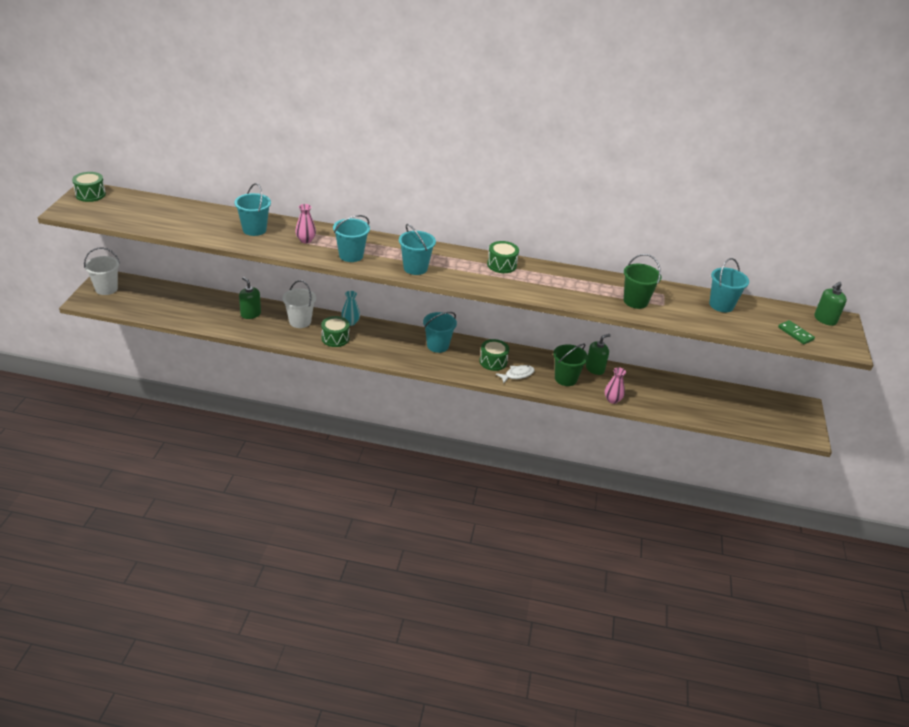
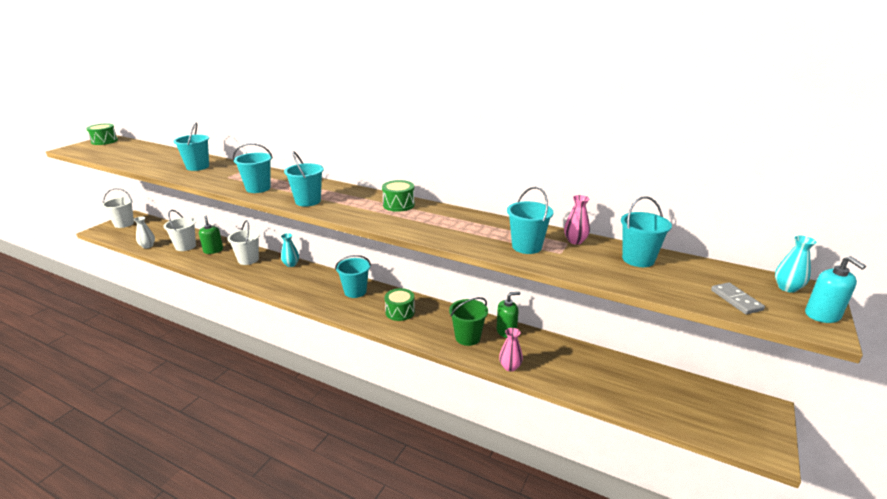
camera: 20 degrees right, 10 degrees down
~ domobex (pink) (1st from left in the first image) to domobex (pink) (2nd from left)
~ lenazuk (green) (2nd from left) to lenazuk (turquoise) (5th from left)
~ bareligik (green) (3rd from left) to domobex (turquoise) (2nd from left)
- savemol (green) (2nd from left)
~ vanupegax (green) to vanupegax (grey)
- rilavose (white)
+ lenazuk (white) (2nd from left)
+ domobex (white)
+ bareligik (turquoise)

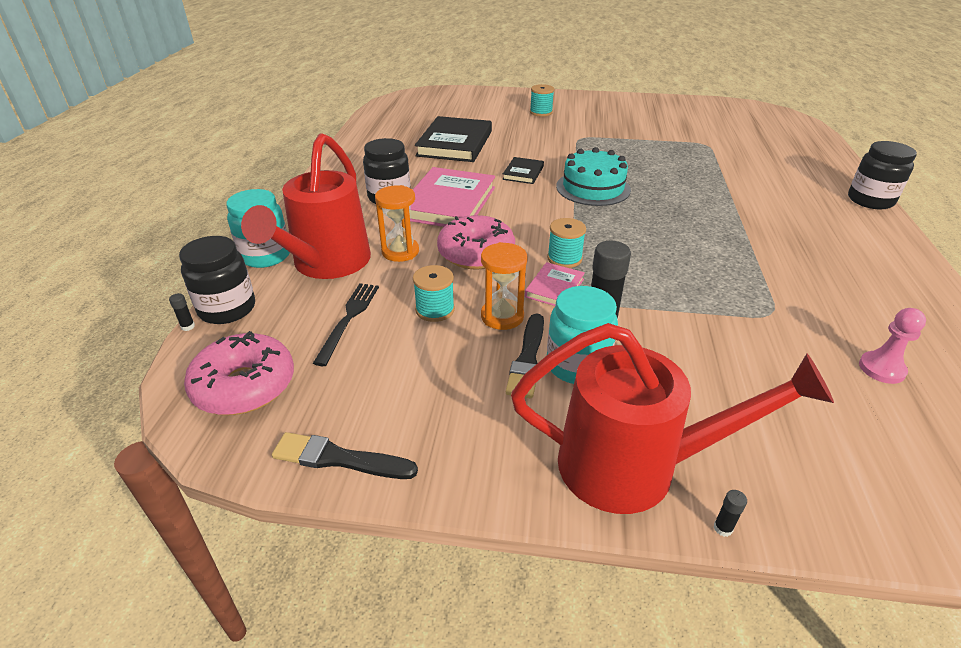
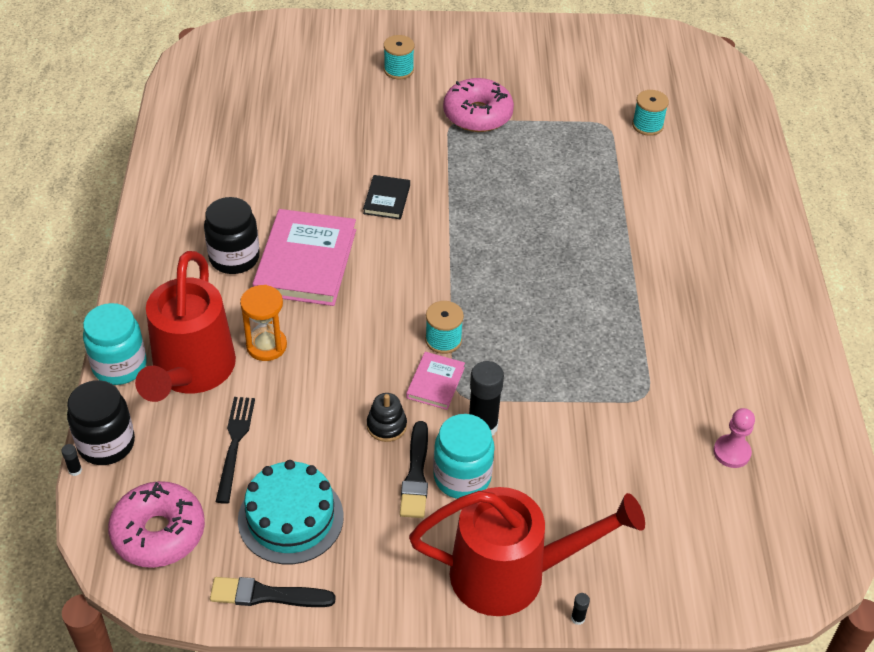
camera: 10 degrees left, 10 degrees up
- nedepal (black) (1st from left)
- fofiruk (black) (3rd from left)
~ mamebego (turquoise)
~ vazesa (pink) (2nd from left)
~ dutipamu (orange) (2nd from left) to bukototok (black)
~ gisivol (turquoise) (1st from left in the first image) to gisivol (turquoise) (3rd from left)

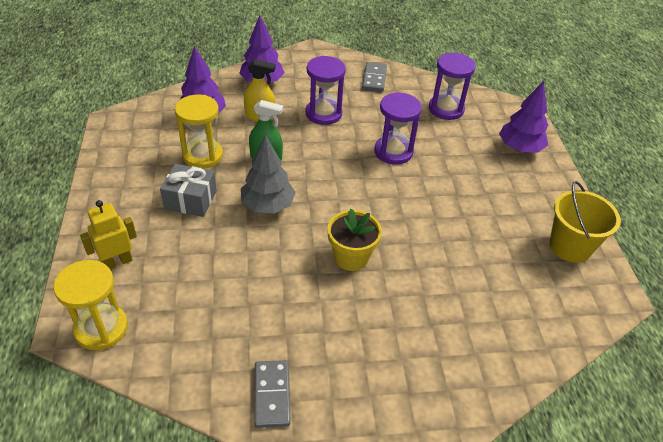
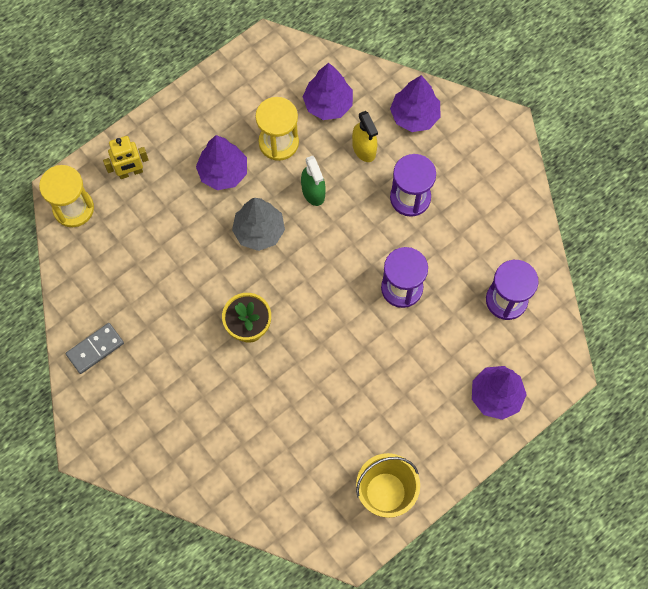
camera: 60 degrees right, 25 degrees up
- vanupegax (grey) (2nd from left)
~ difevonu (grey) to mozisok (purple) (1st from left)
~ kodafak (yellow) 135 degrees clockwise

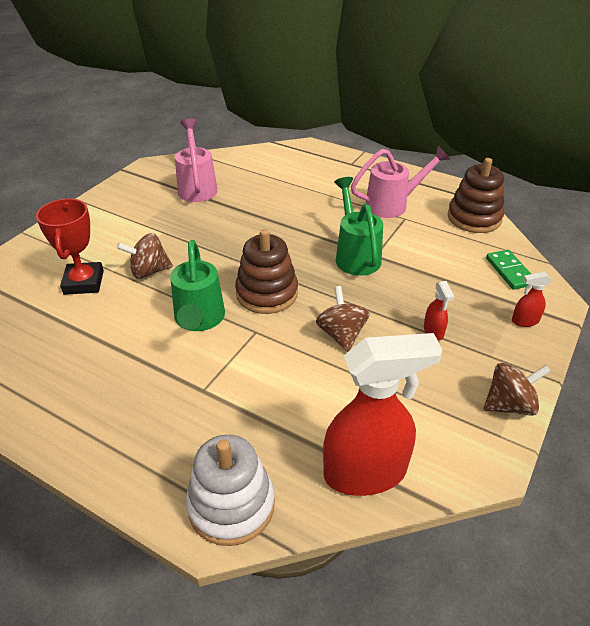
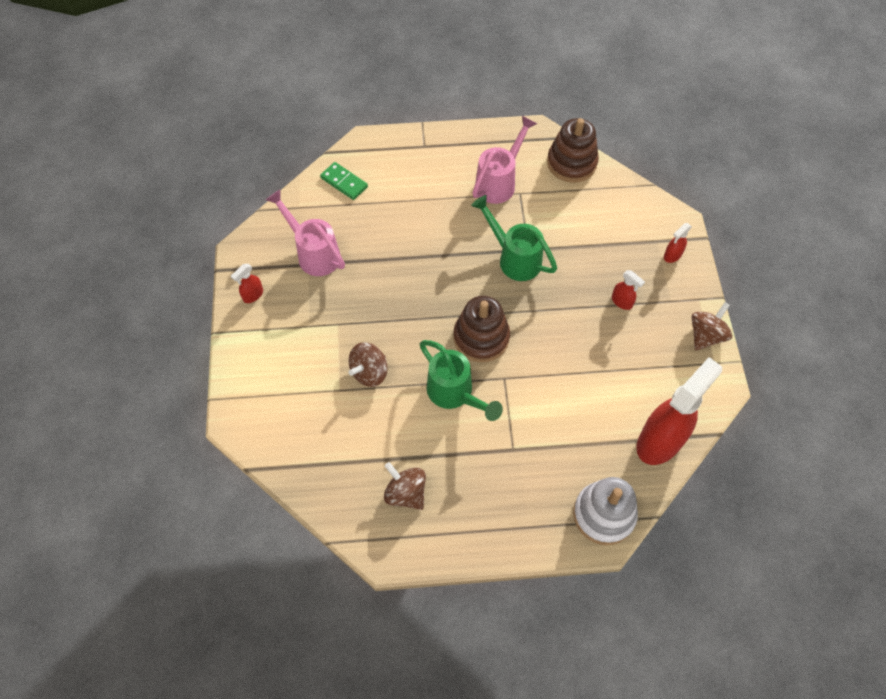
camera: 35 degrees left, 20 degrees up
- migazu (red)
~ vanupegax (green)
~ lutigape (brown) (2nd from left)
+ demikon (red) (1st from left)

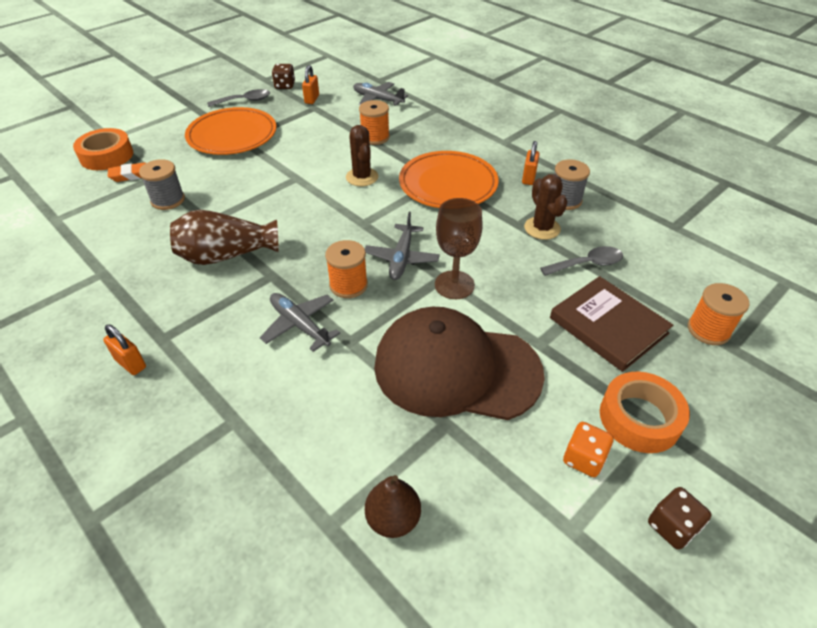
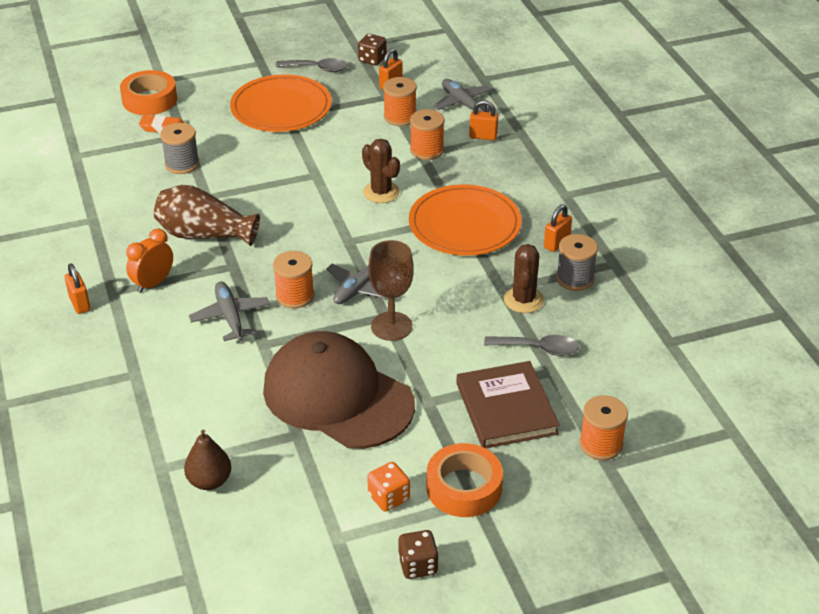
camera: 25 degrees right, 5 degrees down
~ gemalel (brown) (1st from left) 45 degrees counterclockwise
+ gisivol (orange) (2nd from left)
+ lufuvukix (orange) (3rd from left)
+ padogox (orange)

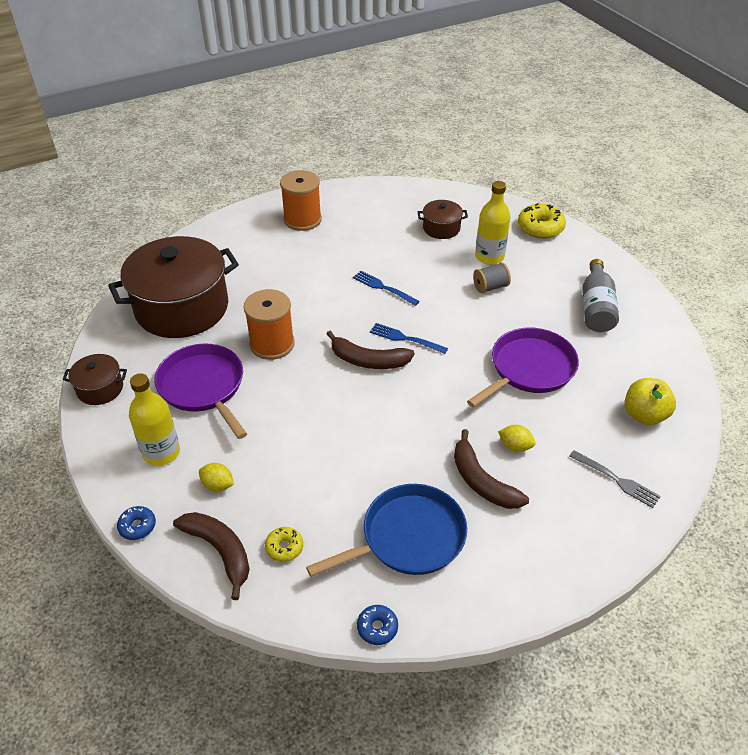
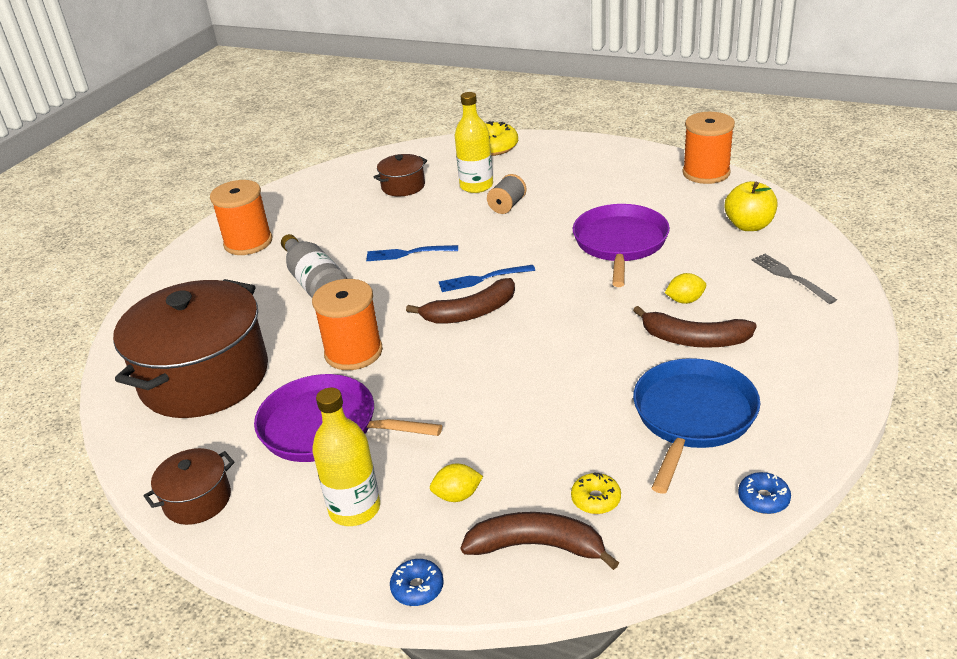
camera: 35 degrees left, 10 degrees down
~ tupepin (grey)
~ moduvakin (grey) 120 degrees counterclockwise
+ gisivol (orange) (3rd from left)

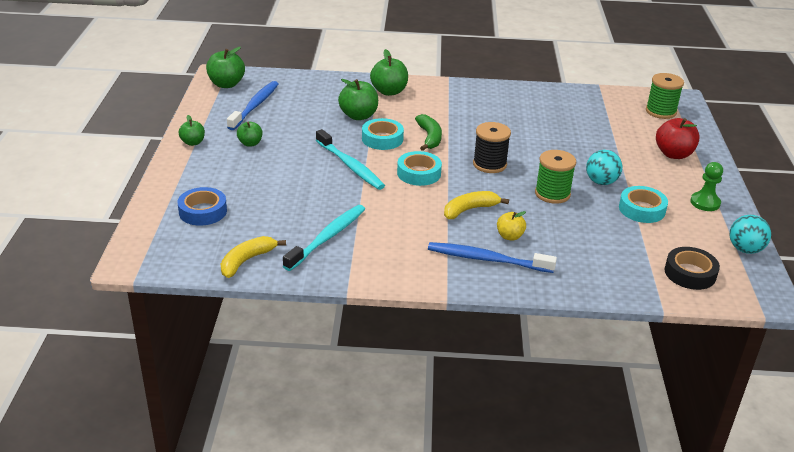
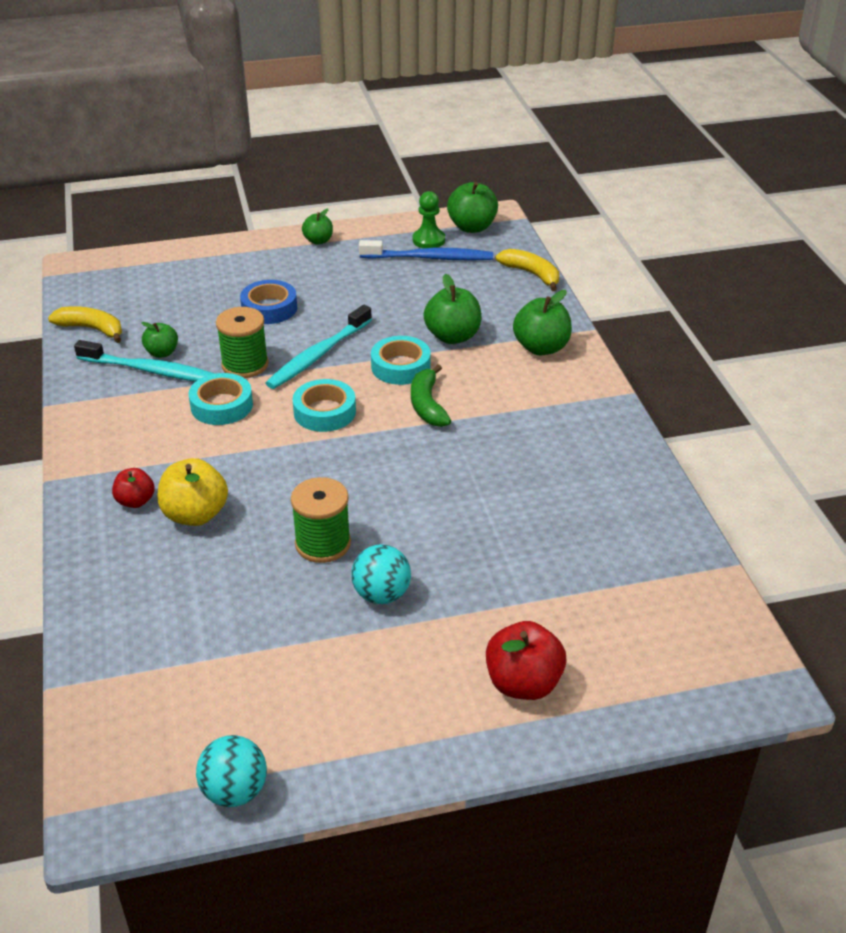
camera: 75 degrees right, 5 degrees up
~ gisivol (green) (2nd from left in the first image) to gisivol (green) (1st from left)
~ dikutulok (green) 105 degrees clockwise
~ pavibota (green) (3rd from left in the first image) to pavibota (green) (1st from left)
- gisivol (black)
~ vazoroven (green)
~ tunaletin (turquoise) (3rd from left in the first image) to tunaletin (turquoise) (1st from left)
~ tunaletin (blue)
~ dikutulok (yellow) (2nd from left)
~ pavibota (yellow) x1.65
~ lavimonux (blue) (2nd from left) to pavibota (red) (1st from left)
- tunaletin (black)

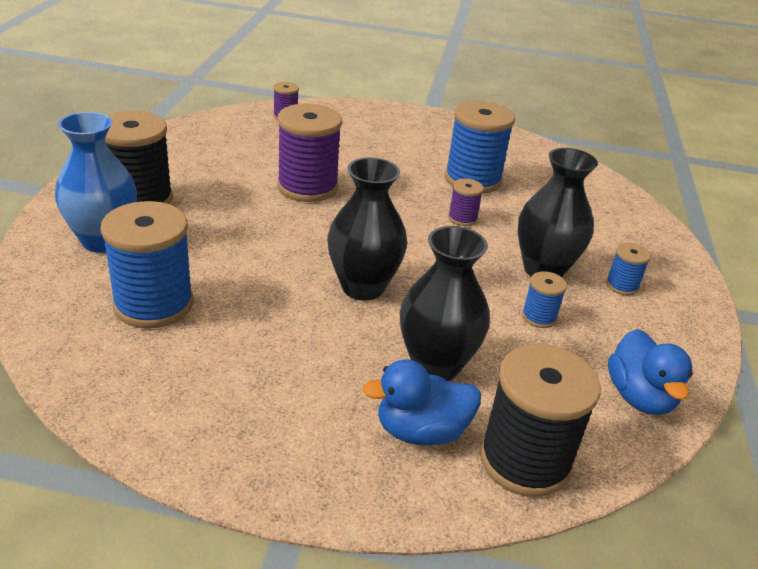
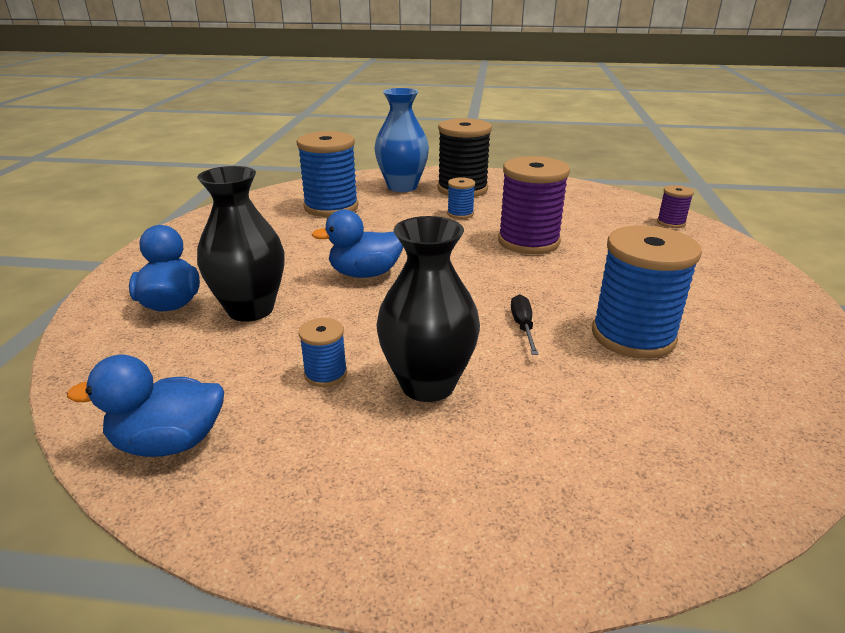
camera: 90 degrees right, 5 degrees down
~ domobex (black) (1st from left) to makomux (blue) (3rd from left)
~ gisivol (purple) (3rd from left) to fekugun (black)
~ gisivol (blue) (4th from left in the first image) to gisivol (blue) (3rd from left)
- gisivol (black) (2nd from left)

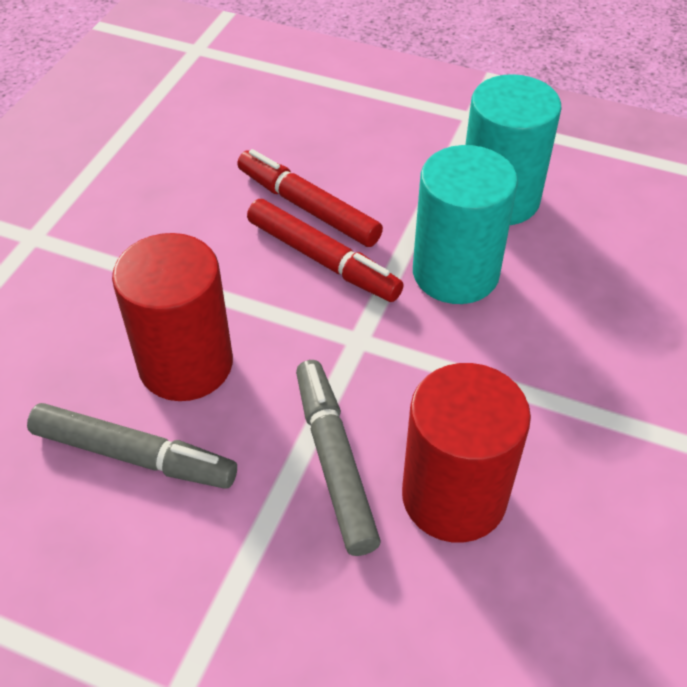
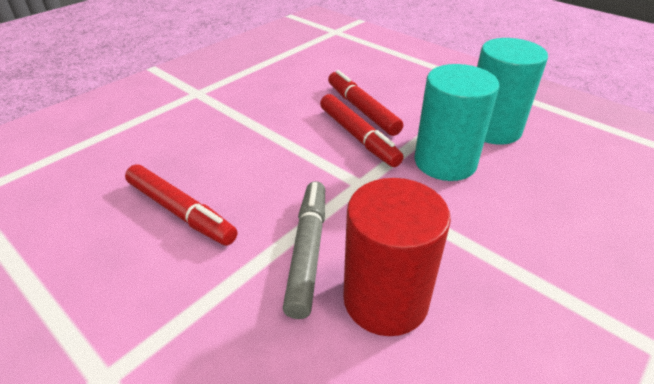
camera: 20 degrees right, 10 degrees down
- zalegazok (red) (1st from left)
~ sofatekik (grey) (1st from left) to sofatekik (red) (1st from left)

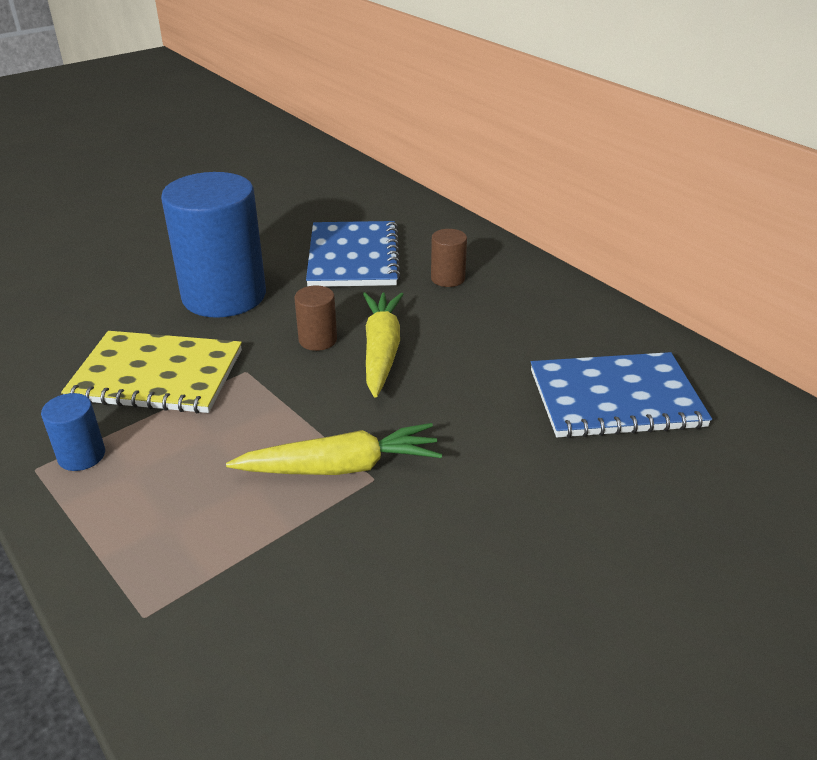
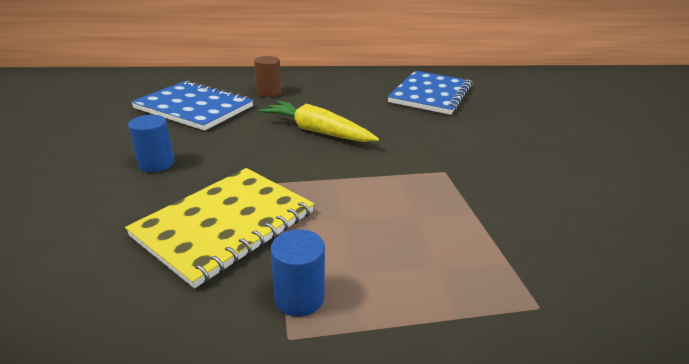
camera: 60 degrees left, 5 degrees down
~ zalegazok (blue) (2nd from left in the first image) x0.43
- zalegazok (brown) (1st from left)
- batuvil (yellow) (1st from left)

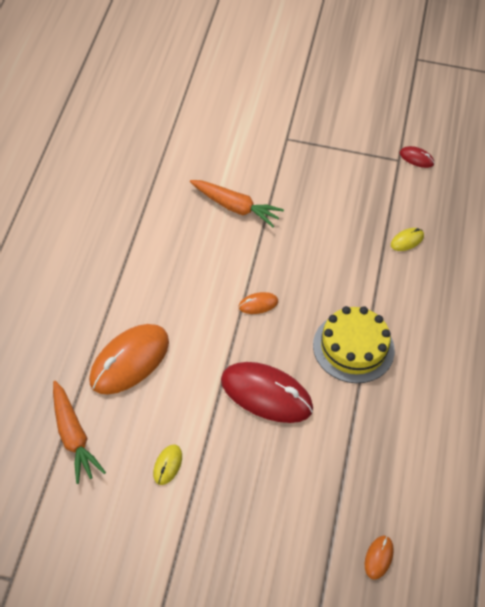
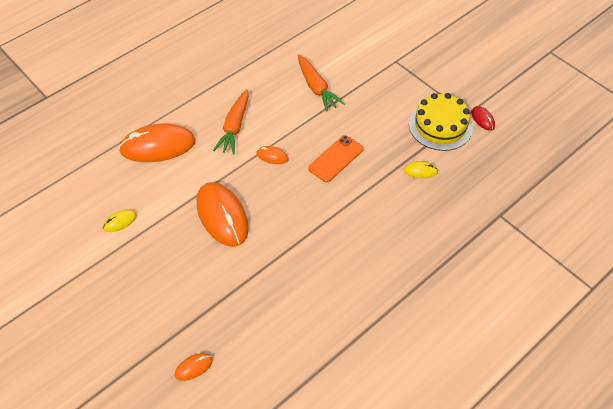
camera: 40 degrees right, 0 degrees up
~ mamebego (yellow)
~ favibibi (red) (1st from left) to favibibi (orange) (3rd from left)
~ batuvil (orange) (1st from left)
+ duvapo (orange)

